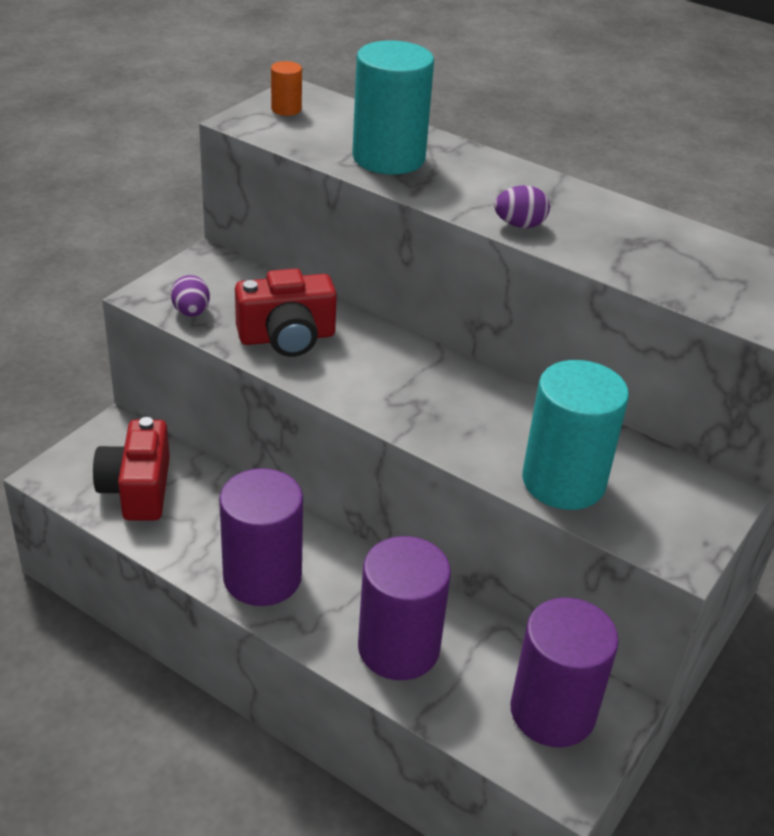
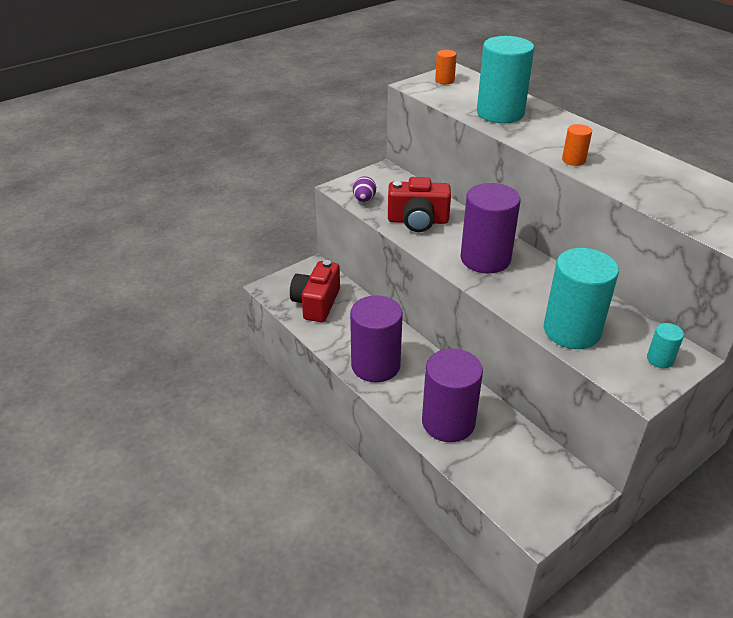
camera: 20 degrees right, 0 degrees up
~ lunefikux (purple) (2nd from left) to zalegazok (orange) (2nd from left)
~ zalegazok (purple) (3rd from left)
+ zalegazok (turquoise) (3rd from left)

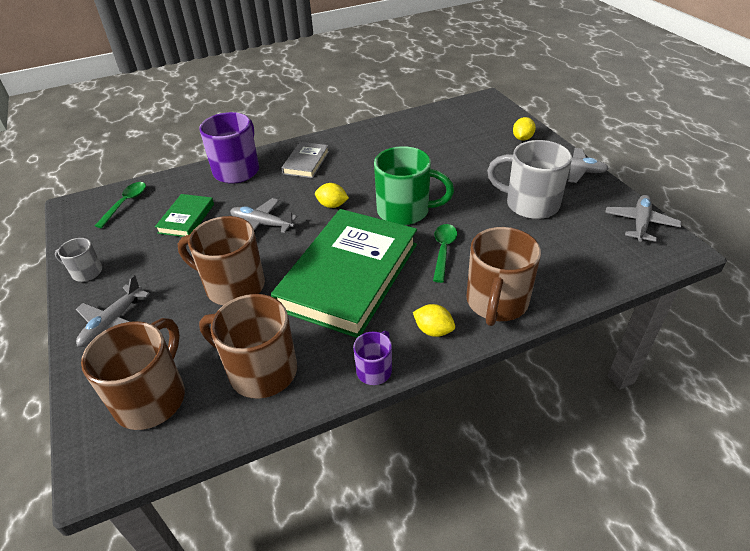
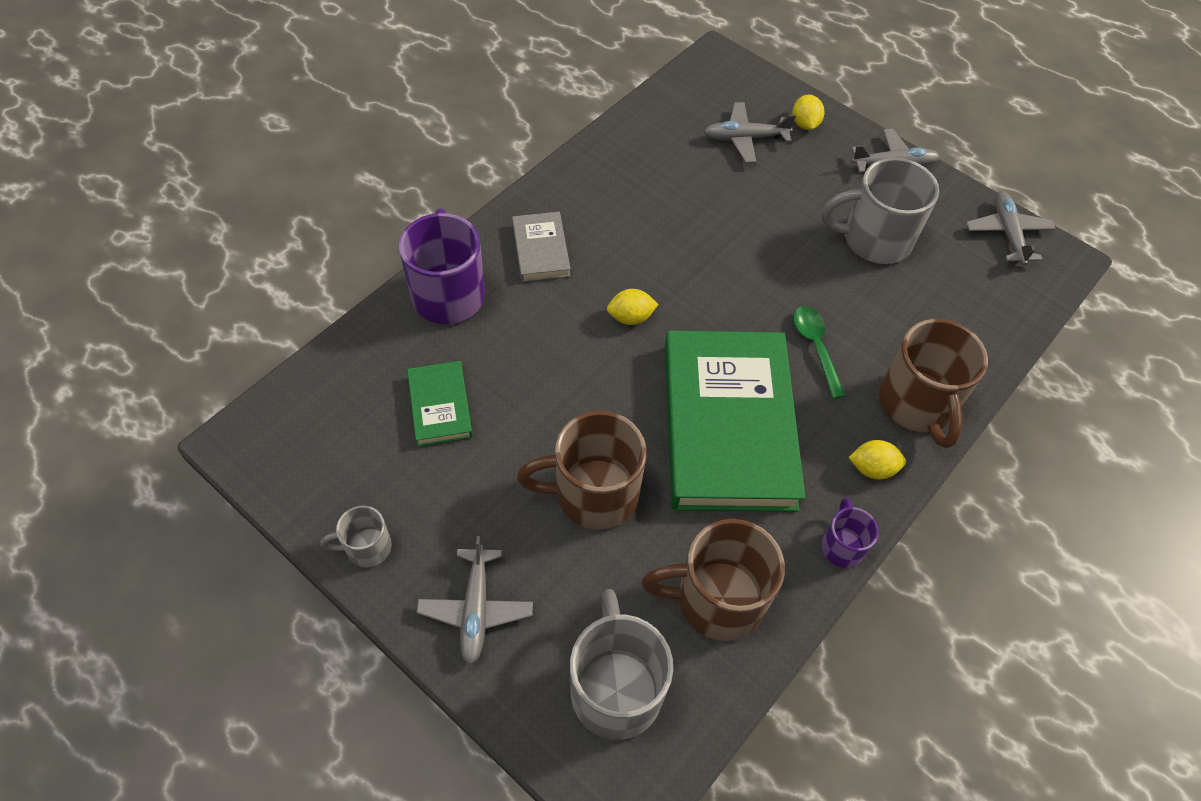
camera: 30 degrees left, 15 degrees up
- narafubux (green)
- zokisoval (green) (1st from left)
~ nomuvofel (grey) (2nd from left)
~ narafubux (brown) (1st from left) to narafubux (grey) (2nd from left)

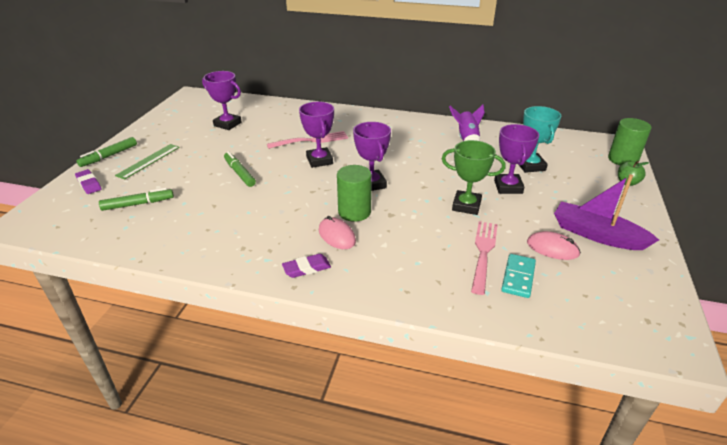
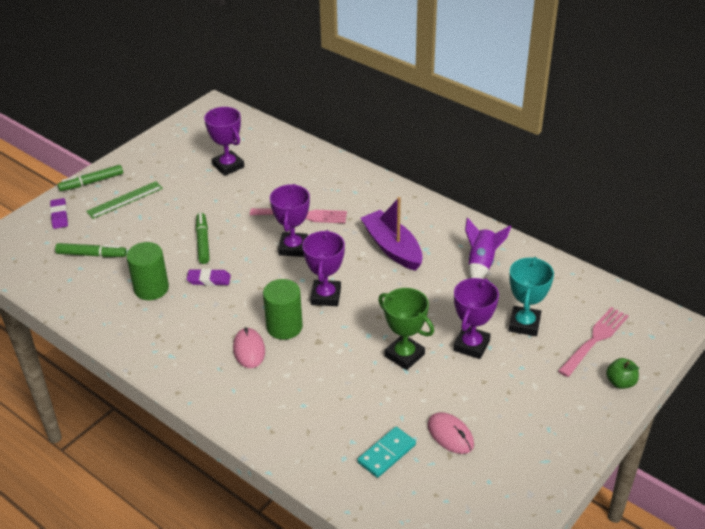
camera: 25 degrees right, 5 degrees up
~ zalegazok (green) (2nd from left in the first image) to zalegazok (green) (1st from left)
~ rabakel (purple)
~ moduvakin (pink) (2nd from left)
~ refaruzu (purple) (2nd from left)

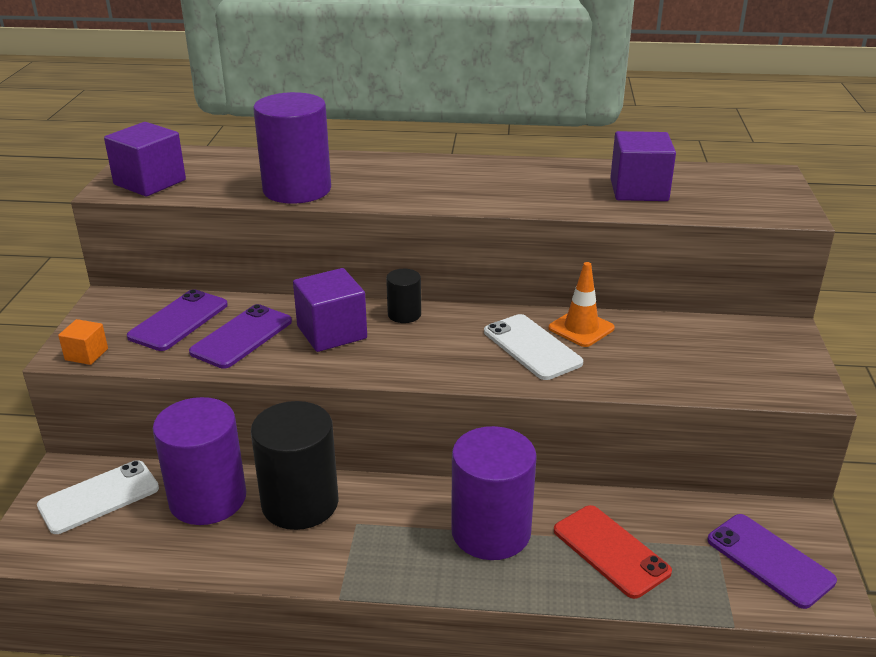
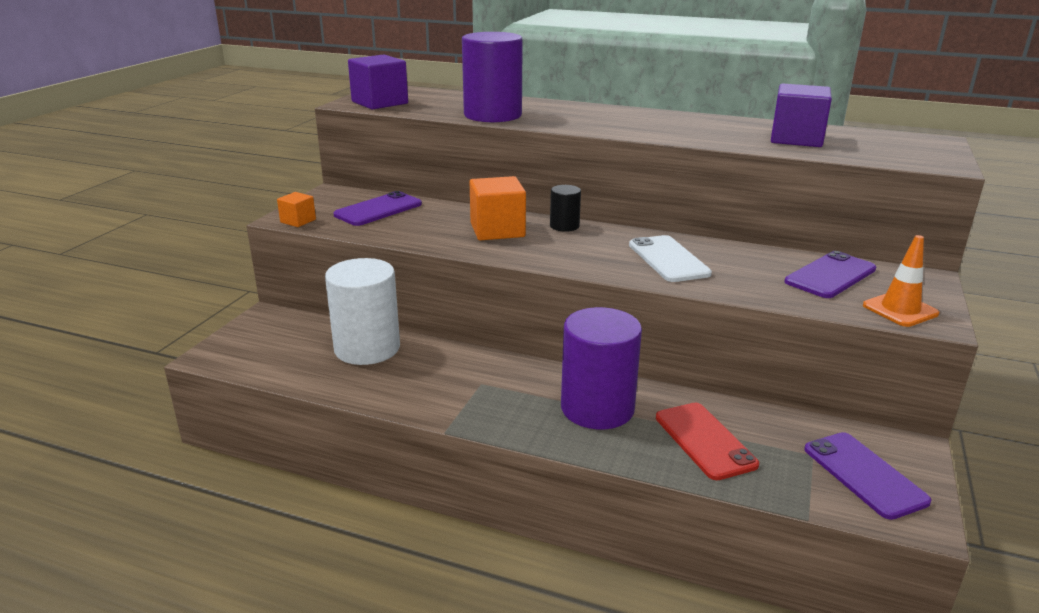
camera: 15 degrees right, 5 degrees down
~ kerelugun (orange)
~ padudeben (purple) (2nd from left) to padudeben (orange) (2nd from left)
~ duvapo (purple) (2nd from left)
~ zalegazok (purple) (1st from left) to zalegazok (white)
- zalegazok (black) (1st from left)
- duvapo (white) (1st from left)

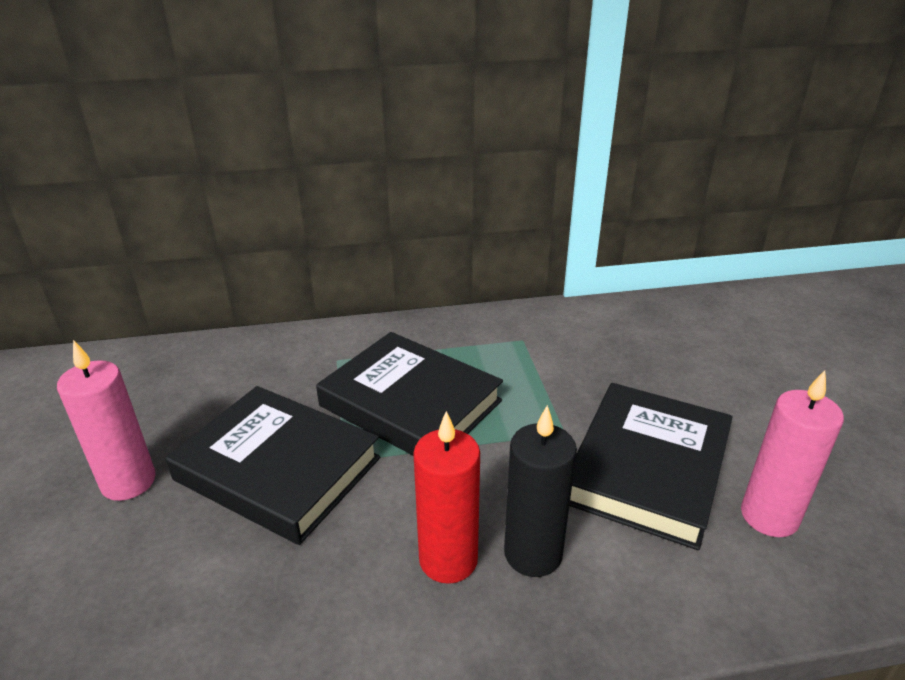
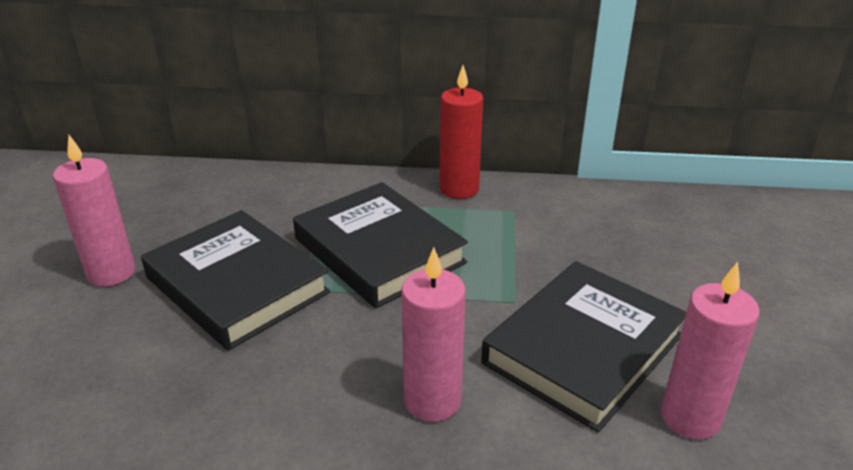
camera: 15 degrees right, 0 degrees up
~ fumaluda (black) to fumaluda (pink) (2nd from left)
~ fumaluda (red)

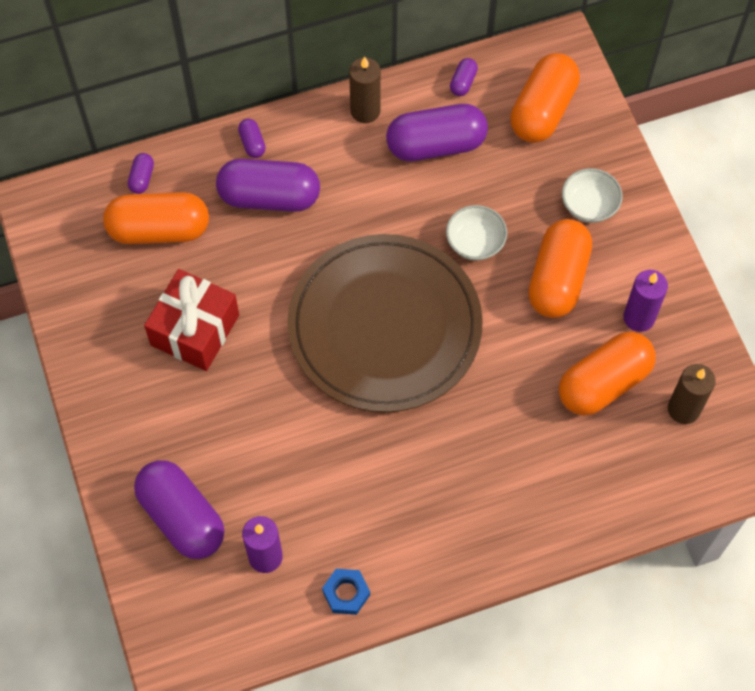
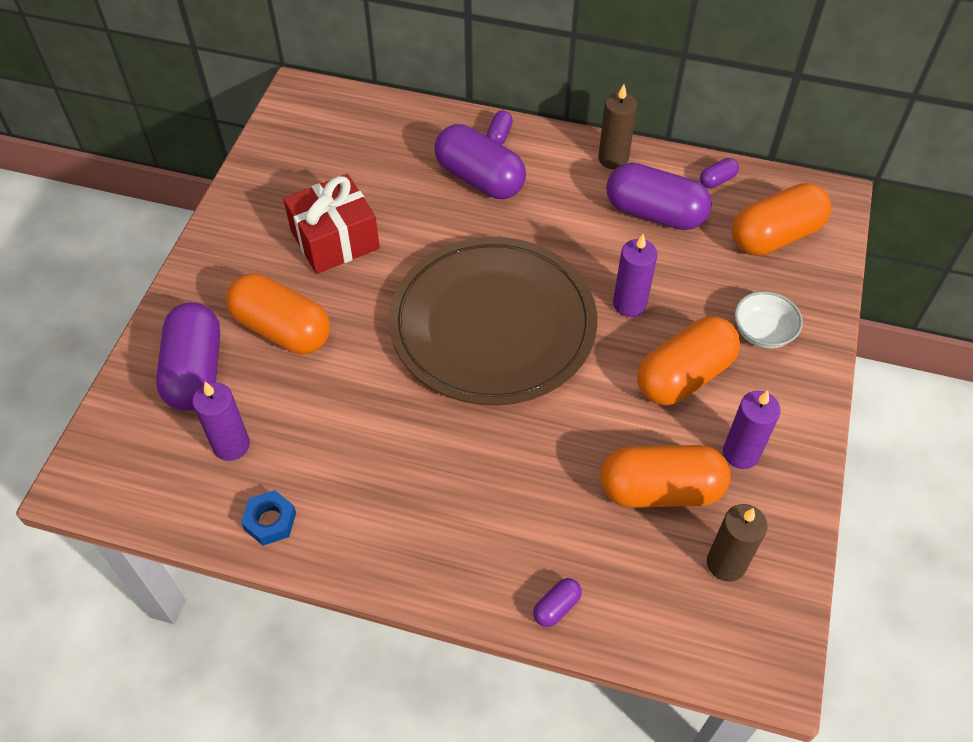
camera: 35 degrees right, 10 degrees down
~ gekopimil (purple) (1st from left in the first image) to gekopimil (purple) (4th from left)
~ gekopimil (orange) (1st from left)
~ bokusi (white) (1st from left) to fumaluda (purple) (2nd from left)

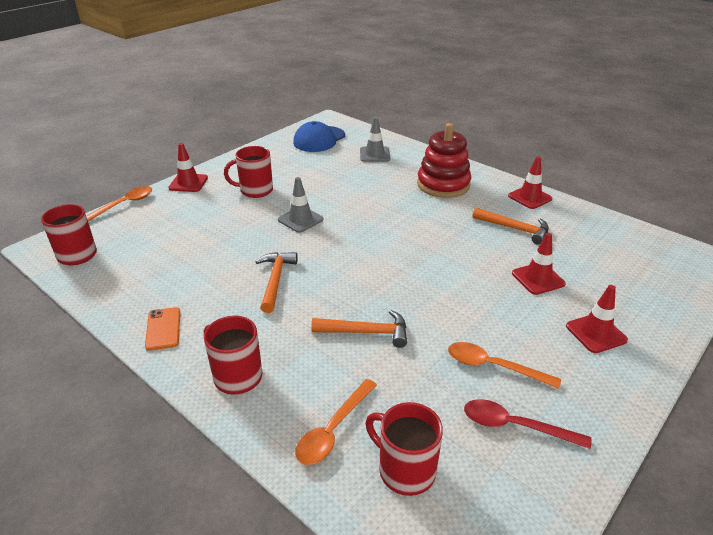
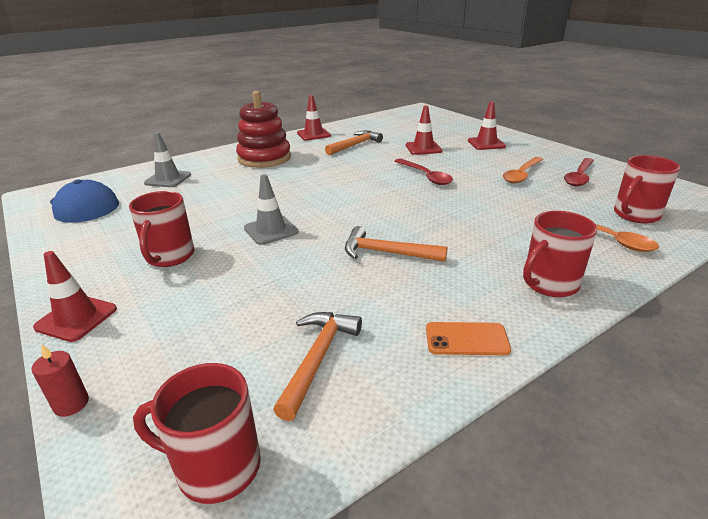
camera: 75 degrees left, 5 degrees down
~ zokisoval (orange) (1st from left) to fumaluda (red)
~ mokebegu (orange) (2nd from left in the first image) to mokebegu (orange) (1st from left)
+ zokisoval (red) (1st from left)

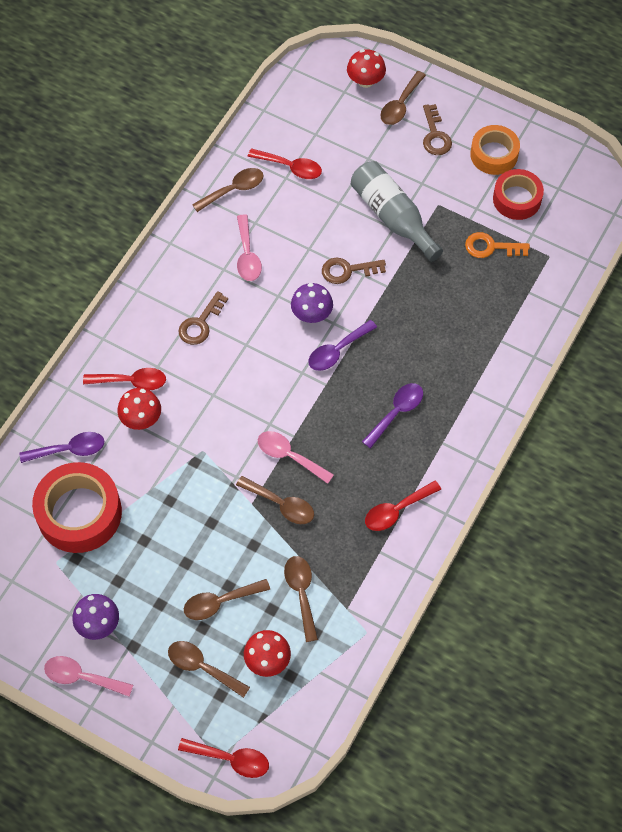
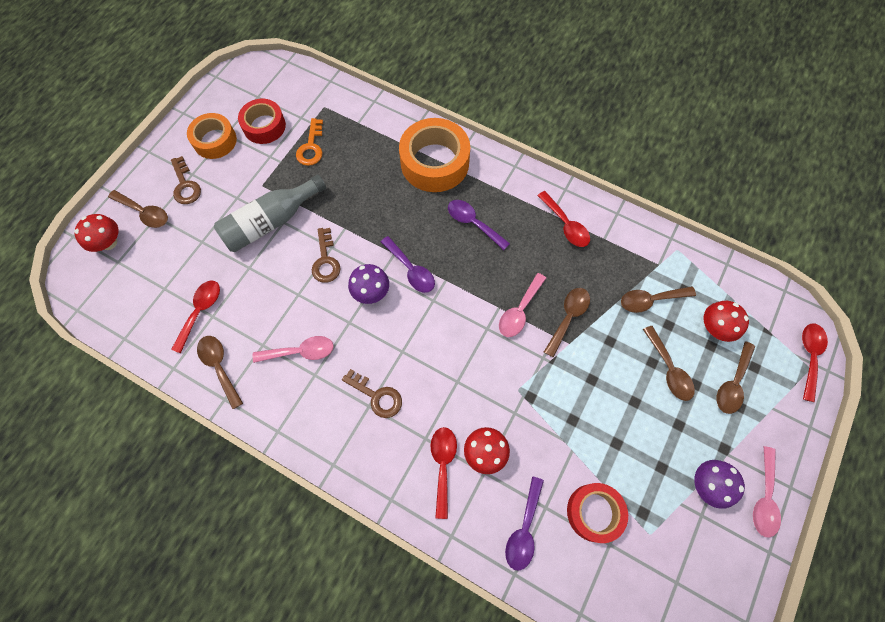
camera: 90 degrees left, 5 degrees up
~ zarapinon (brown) (3rd from left in the first image) 75 degrees clockwise
~ zokisoval (purple) (1st from left in the first image) 150 degrees counterclockwise
~ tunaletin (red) (1st from left in the first image) x0.63
+ tunaletin (orange) (2nd from left)

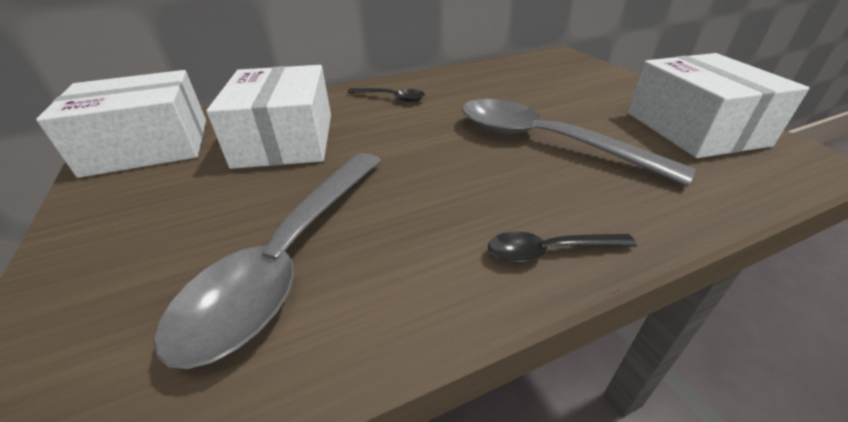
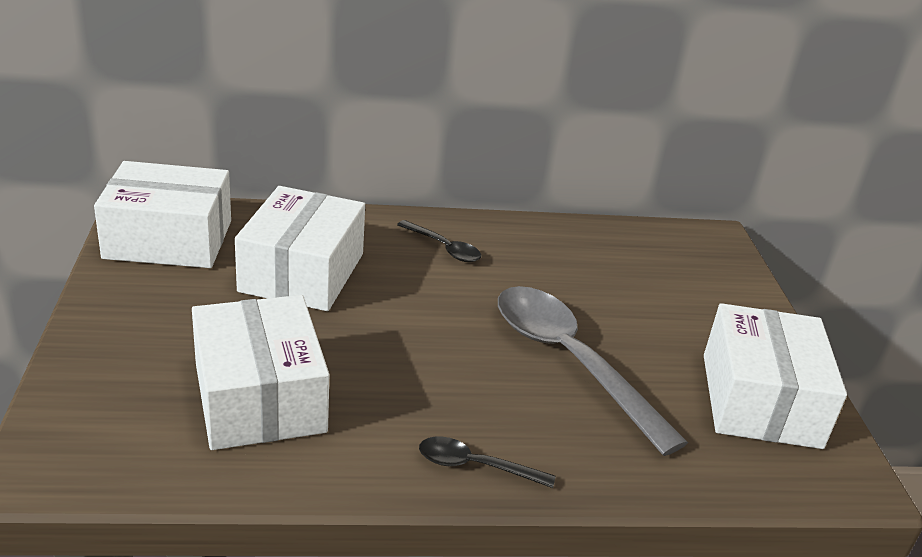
camera: 15 degrees right, 5 degrees down
~ zokisoval (grey) (1st from left) to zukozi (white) (2nd from left)

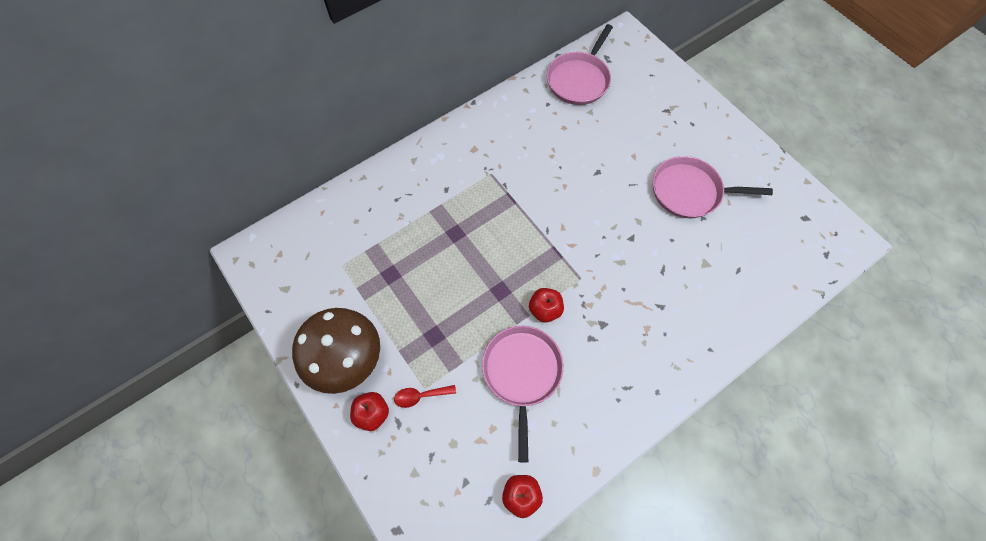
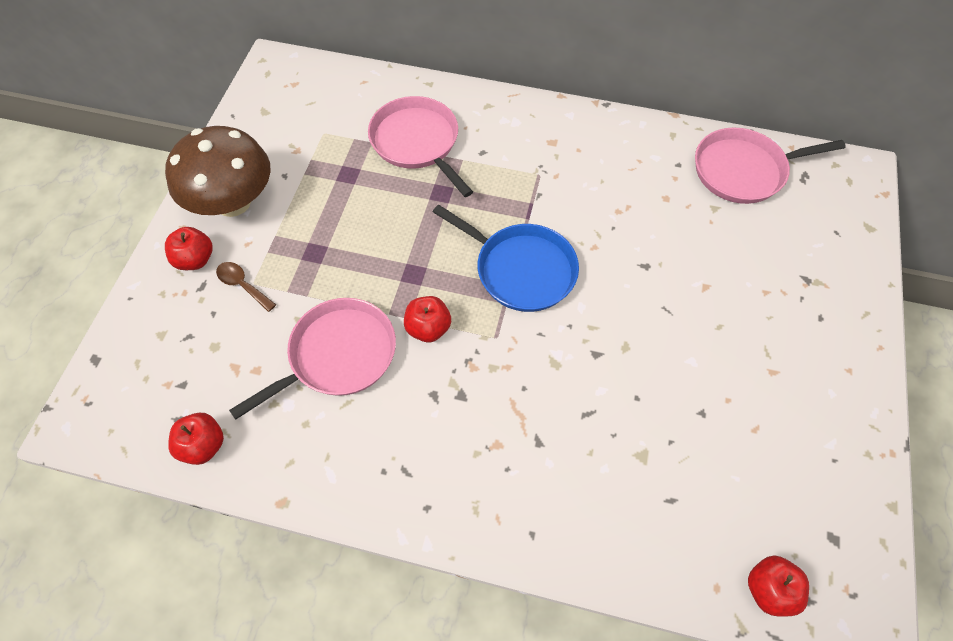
camera: 50 degrees right, 5 degrees down
~ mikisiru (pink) (3rd from left in the first image) to mikisiru (pink) (2nd from left)
~ zokisoval (red) to zokisoval (brown)
+ mikisiru (blue)
+ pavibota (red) (4th from left)

